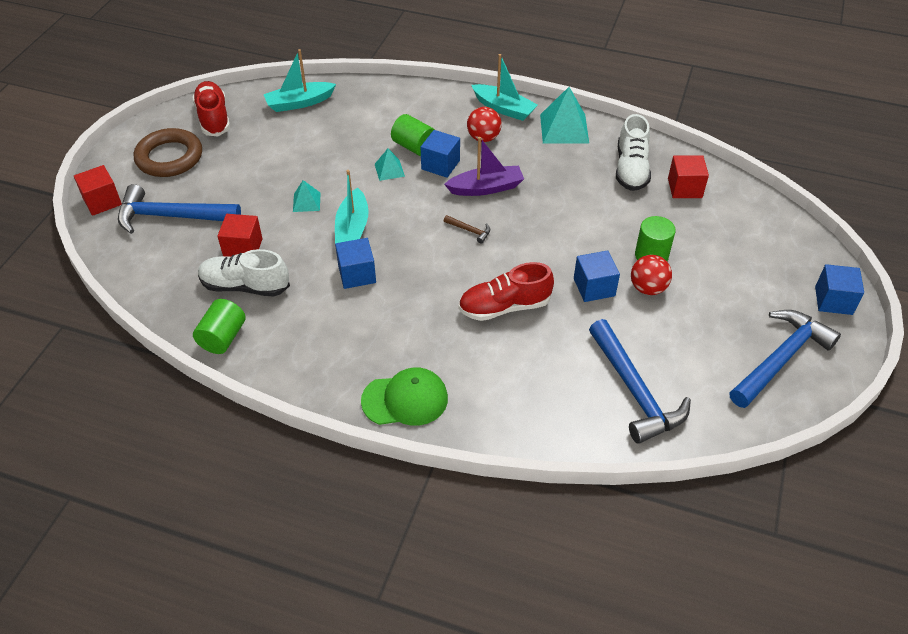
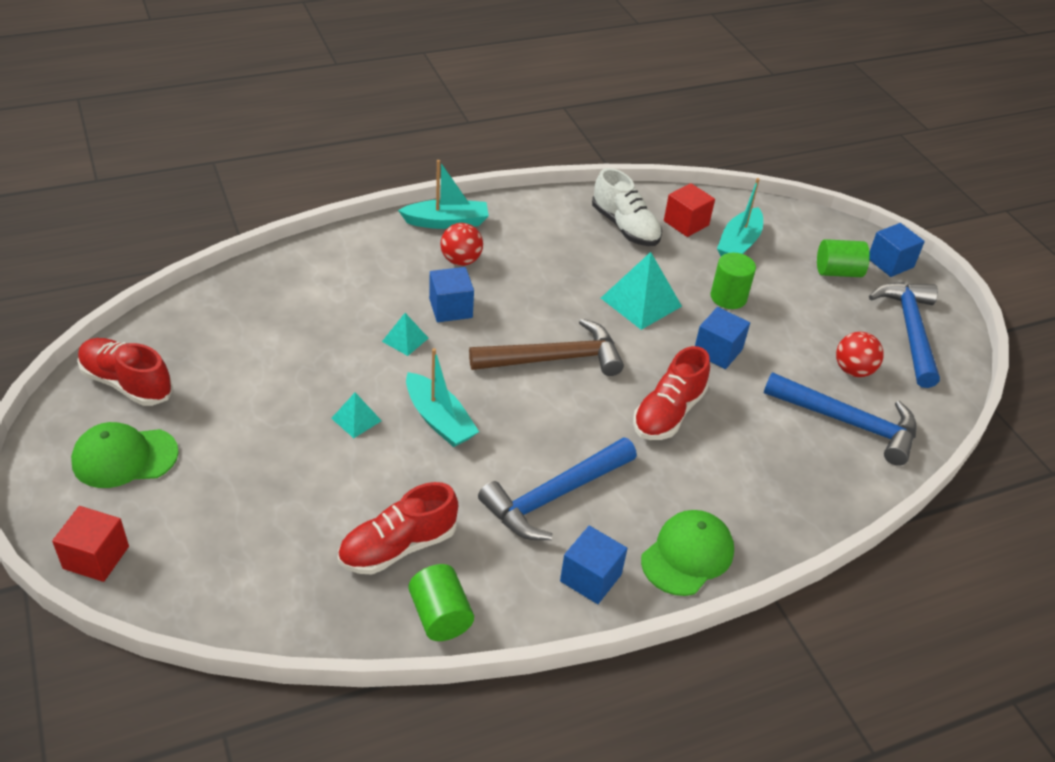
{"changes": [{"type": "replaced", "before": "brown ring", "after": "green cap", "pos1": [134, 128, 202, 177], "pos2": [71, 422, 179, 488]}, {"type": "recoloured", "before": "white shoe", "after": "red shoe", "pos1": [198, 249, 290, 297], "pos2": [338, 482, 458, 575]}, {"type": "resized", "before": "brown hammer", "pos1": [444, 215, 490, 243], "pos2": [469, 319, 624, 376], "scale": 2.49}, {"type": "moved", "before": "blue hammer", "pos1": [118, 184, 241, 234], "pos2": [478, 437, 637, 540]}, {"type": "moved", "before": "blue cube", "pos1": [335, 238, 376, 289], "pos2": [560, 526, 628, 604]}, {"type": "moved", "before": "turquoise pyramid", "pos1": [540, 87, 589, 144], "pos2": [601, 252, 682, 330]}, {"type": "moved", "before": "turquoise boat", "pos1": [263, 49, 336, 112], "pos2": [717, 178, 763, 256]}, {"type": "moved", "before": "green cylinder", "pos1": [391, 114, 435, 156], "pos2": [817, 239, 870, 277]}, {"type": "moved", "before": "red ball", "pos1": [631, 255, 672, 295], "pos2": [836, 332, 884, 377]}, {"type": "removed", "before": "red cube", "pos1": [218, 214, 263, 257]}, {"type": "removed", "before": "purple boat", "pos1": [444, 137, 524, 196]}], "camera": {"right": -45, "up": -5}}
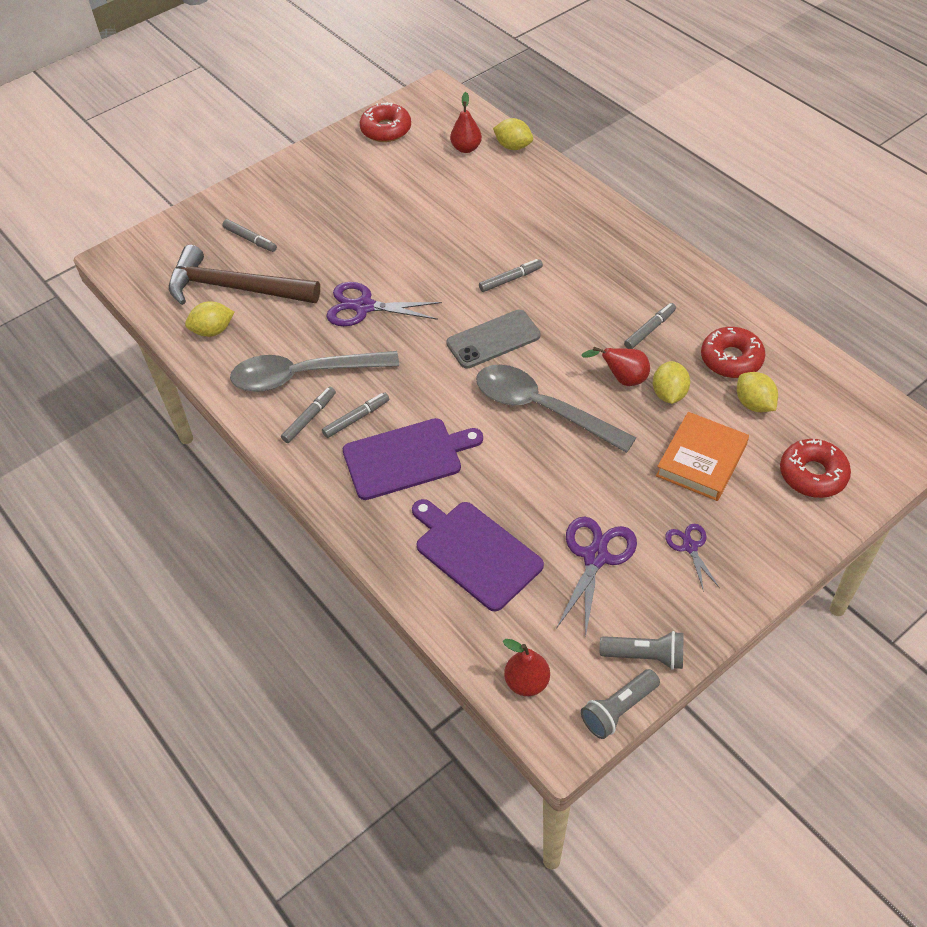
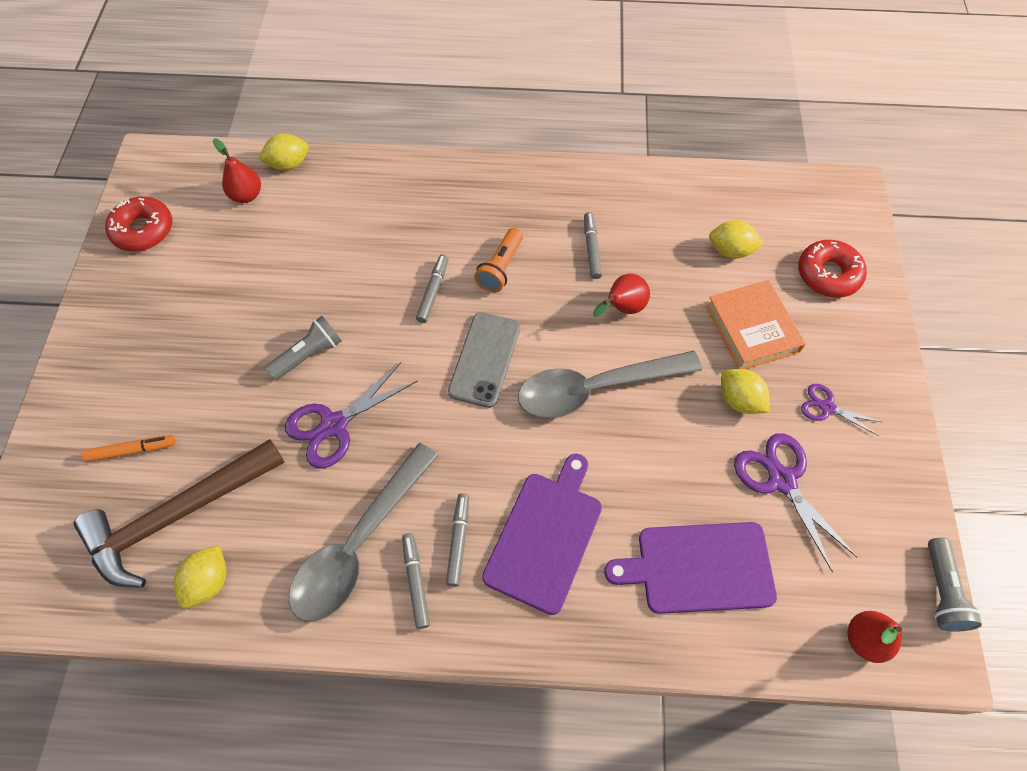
{"changes": [{"type": "recoloured", "before": "grey marker", "after": "orange marker", "pos1": [222, 219, 277, 252], "pos2": [82, 435, 175, 462]}, {"type": "moved", "before": "grey flashlight", "pos1": [600, 631, 684, 670], "pos2": [265, 316, 342, 380]}, {"type": "added", "after": "orange flashlight", "pos2": [474, 228, 523, 293]}, {"type": "moved", "before": "yellow lemon", "pos1": [653, 361, 690, 404], "pos2": [721, 369, 770, 414]}, {"type": "removed", "before": "red donut", "pos1": [701, 327, 765, 378]}], "camera": {"right": -50, "up": 10}}
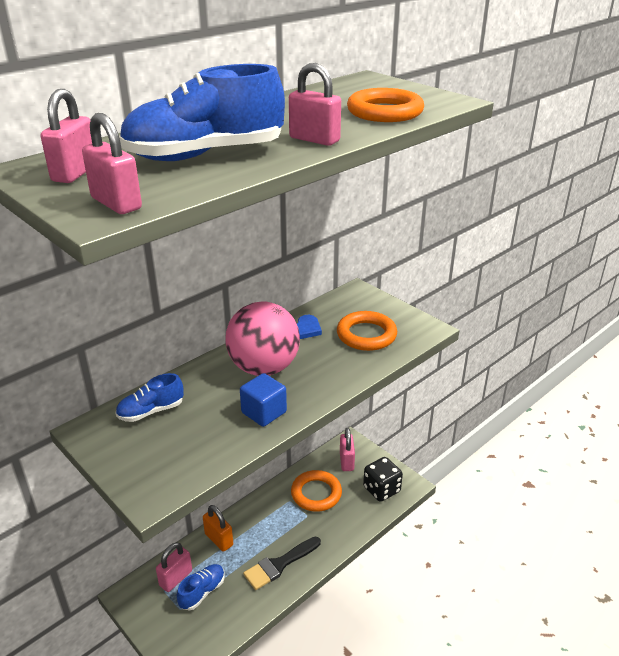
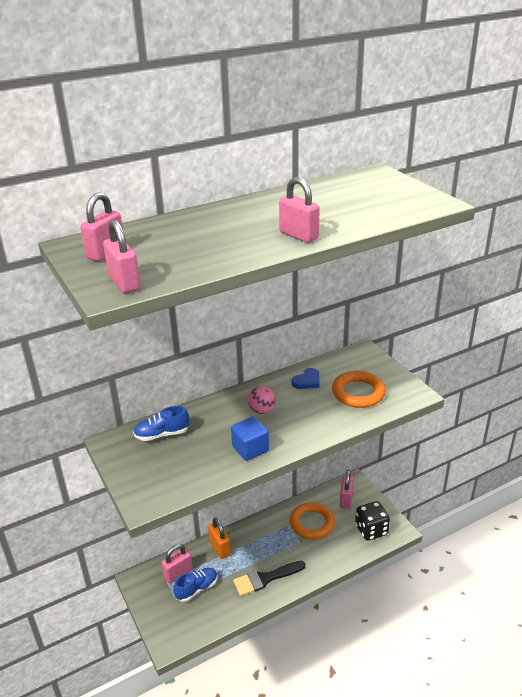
{"changes": [{"type": "resized", "before": "pink ball", "pos1": [225, 301, 300, 376], "pos2": [248, 386, 276, 414], "scale": 0.45}, {"type": "removed", "before": "blue shoe", "pos1": [119, 64, 285, 161]}, {"type": "removed", "before": "orange ring", "pos1": [347, 88, 424, 122]}], "camera": {"right": 15, "up": 0}}
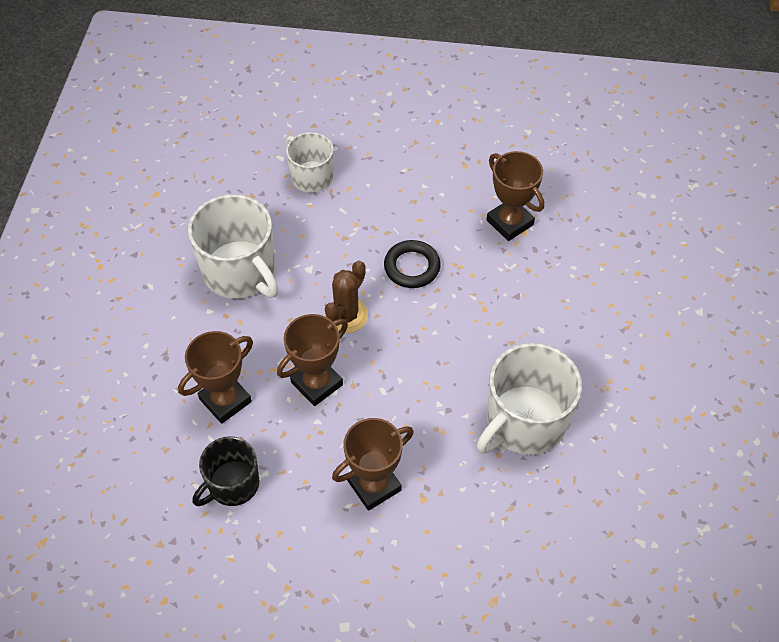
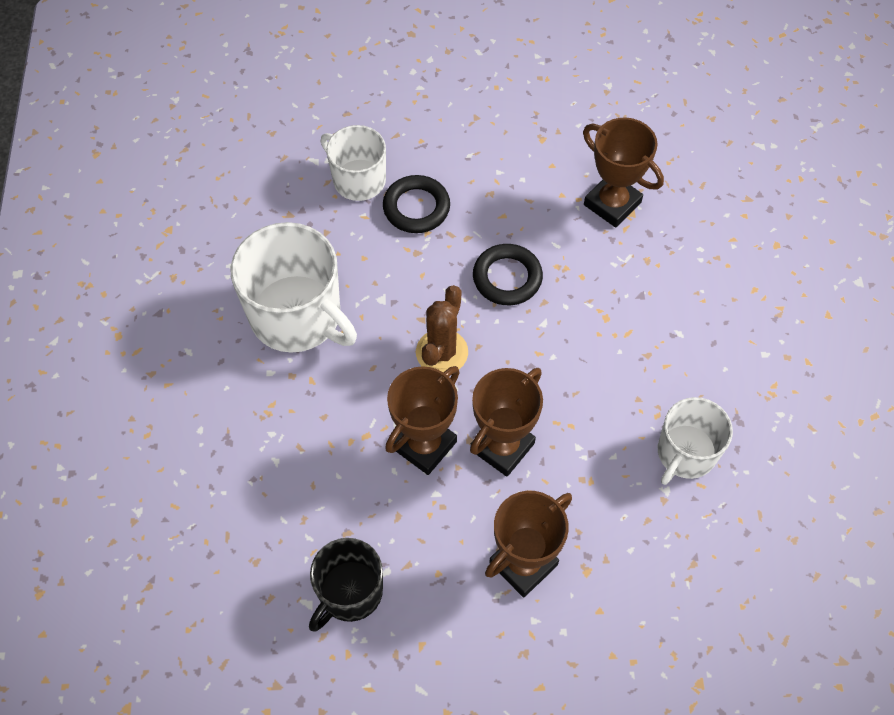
{"changes": [{"type": "added", "after": "black ring", "pos2": [383, 175, 450, 233]}, {"type": "moved", "before": "brown trophy", "pos1": [178, 331, 253, 424], "pos2": [470, 368, 543, 477]}, {"type": "resized", "before": "white mug", "pos1": [477, 343, 582, 455], "pos2": [658, 397, 733, 485], "scale": 0.62}], "camera": {"right": -10, "up": 5}}
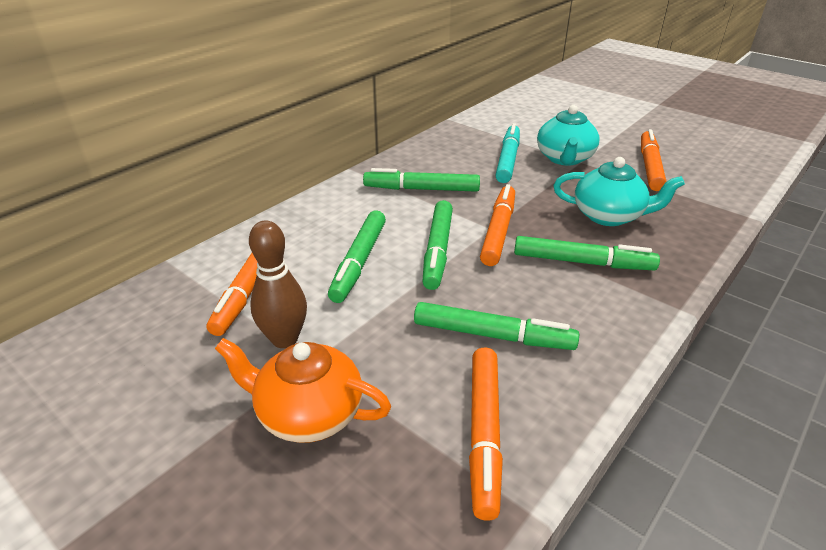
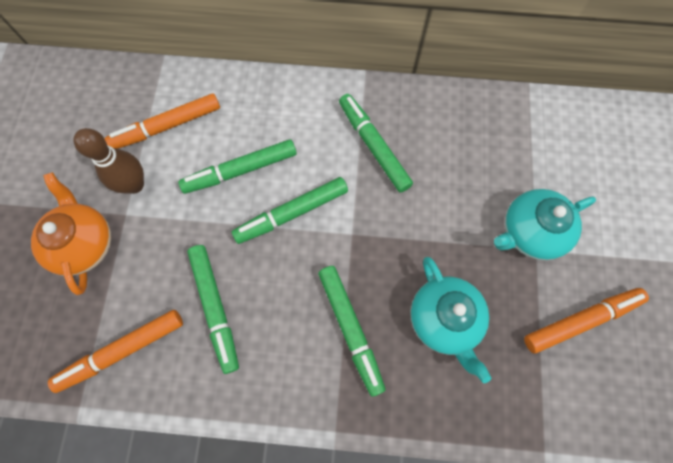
{"changes": [{"type": "removed", "before": "orange marker", "pos1": [480, 184, 515, 266]}, {"type": "removed", "before": "turquoise marker", "pos1": [496, 123, 520, 183]}], "camera": {"right": 55, "up": 35}}
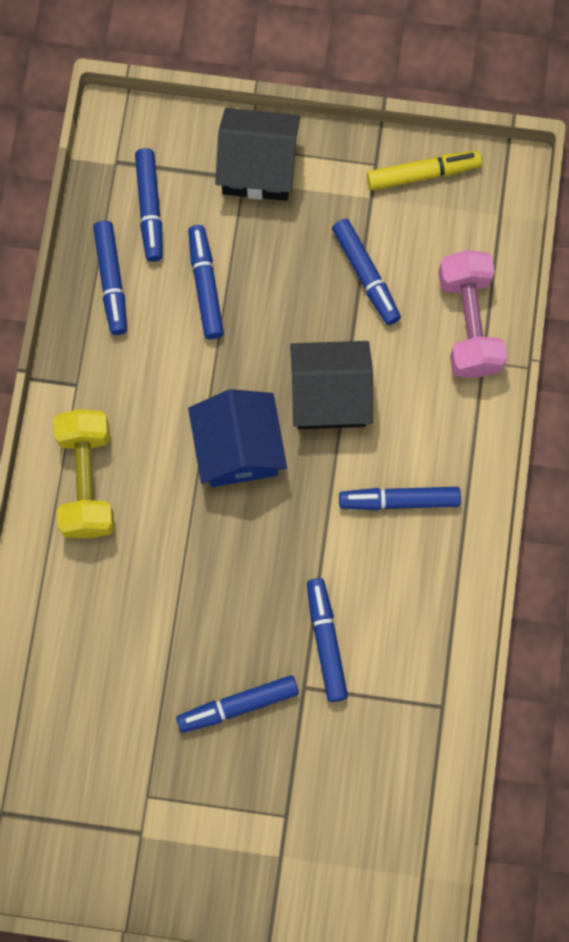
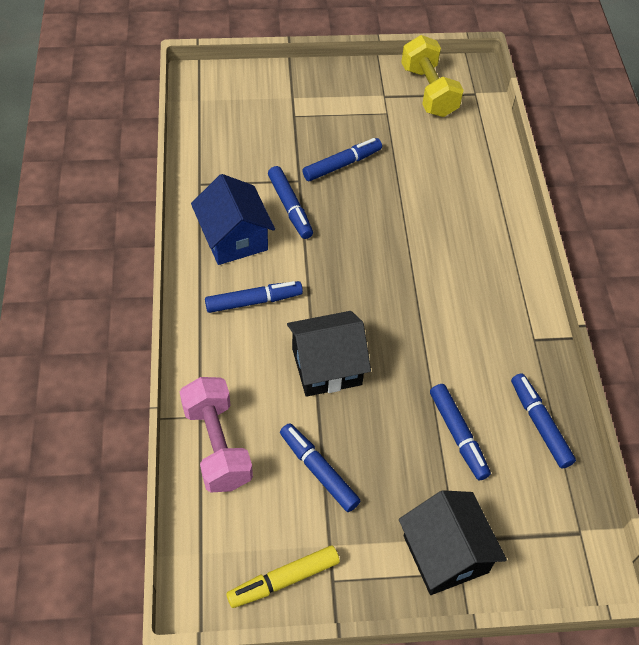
{"changes": [{"type": "moved", "before": "blue house", "pos1": [188, 389, 287, 487], "pos2": [191, 174, 275, 265]}, {"type": "turned", "before": "black house", "pos1": [215, 108, 300, 201], "pos2": [399, 490, 507, 595], "turn": 75}, {"type": "moved", "before": "yellow dumbbell", "pos1": [53, 409, 114, 539], "pos2": [401, 35, 464, 117]}, {"type": "removed", "before": "blue marker", "pos1": [135, 148, 163, 262]}], "camera": {"right": 165, "up": -20}}
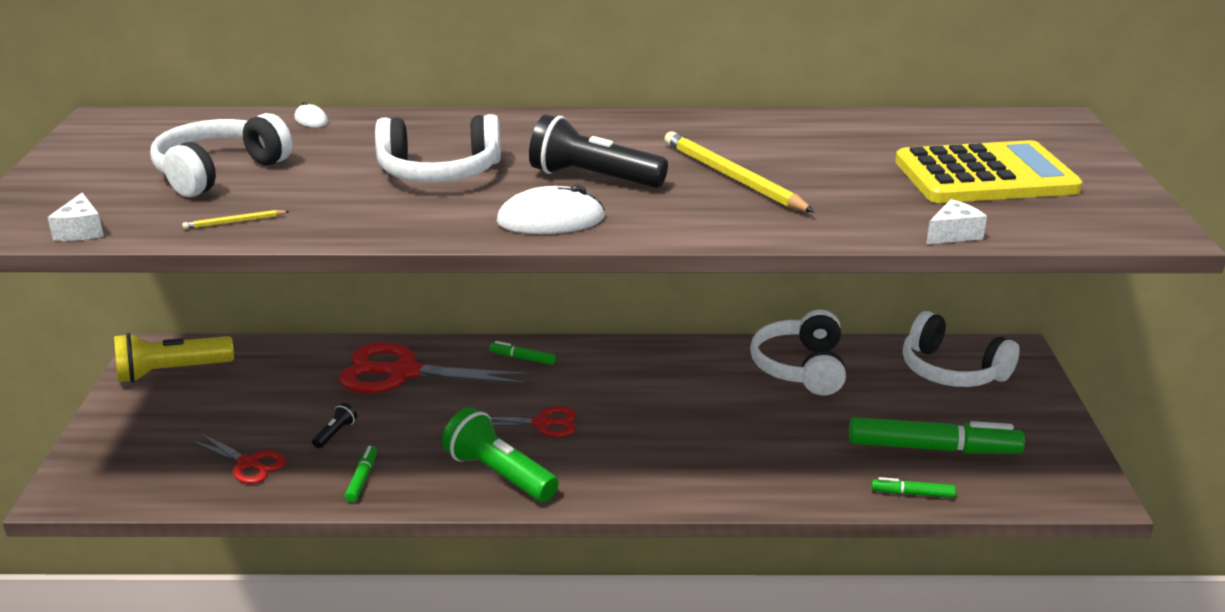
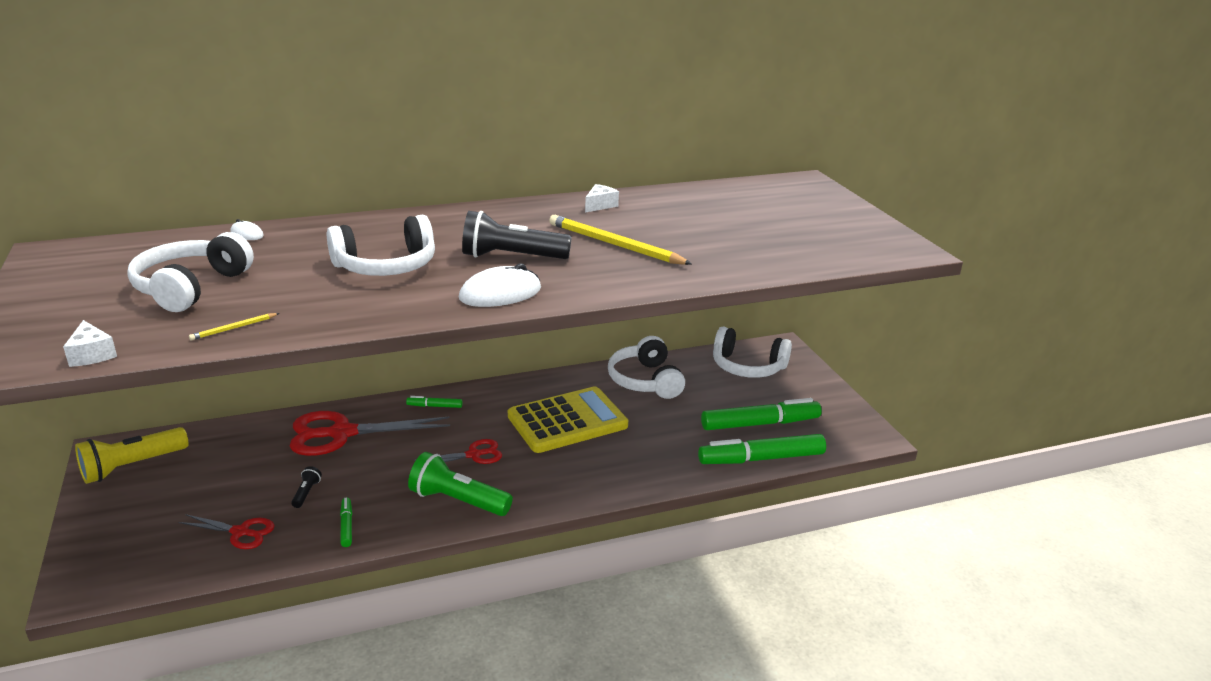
{"changes": [{"type": "moved", "before": "yellow calculator", "pos1": [895, 140, 1083, 203], "pos2": [508, 386, 628, 453]}, {"type": "moved", "before": "white cheese", "pos1": [926, 199, 987, 244], "pos2": [585, 184, 619, 213]}, {"type": "resized", "before": "green marker", "pos1": [871, 477, 956, 498], "pos2": [698, 434, 826, 464], "scale": 2.18}], "camera": {"right": -20, "up": 0}}
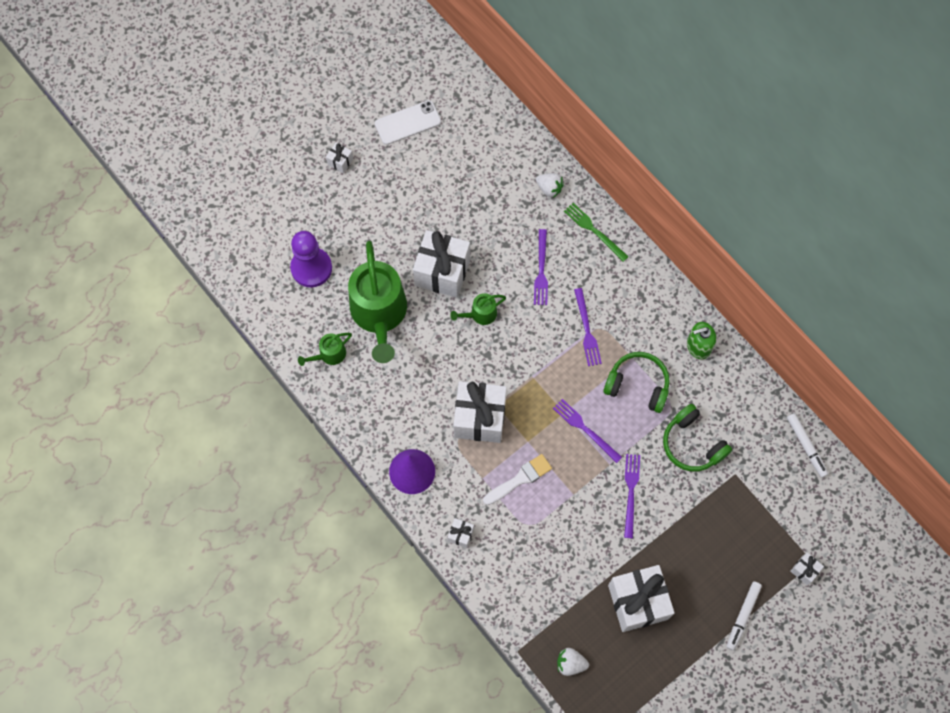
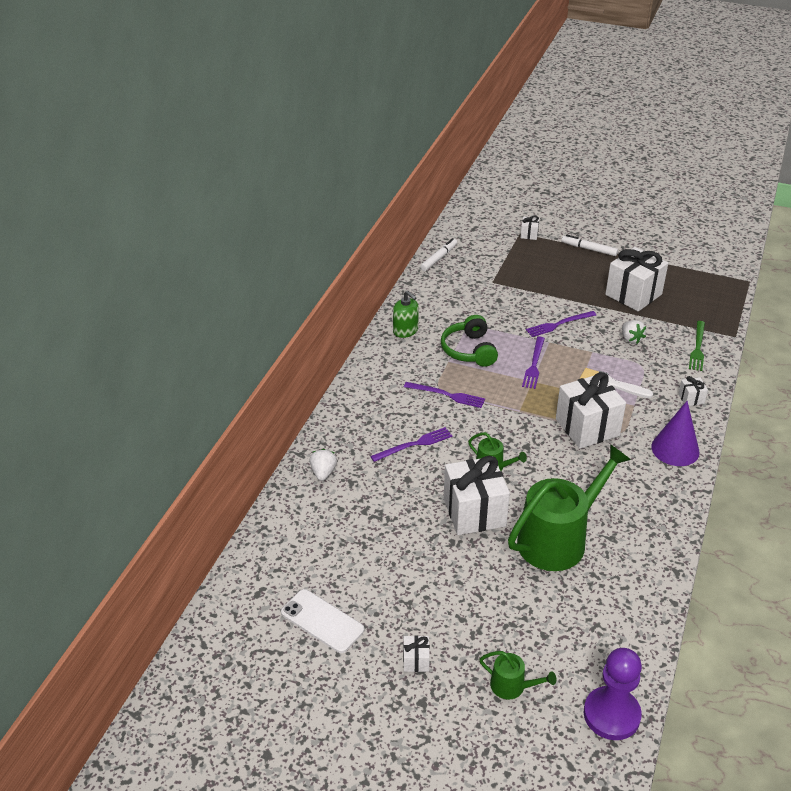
{"changes": [{"type": "turned", "before": "purple fork", "pos1": [574, 288, 602, 366], "pos2": [404, 382, 485, 408], "turn": 60}, {"type": "moved", "before": "green watering can", "pos1": [298, 333, 352, 366], "pos2": [479, 651, 557, 700]}, {"type": "turned", "before": "white marker", "pos1": [726, 582, 762, 651], "pos2": [561, 235, 618, 256], "turn": -150}, {"type": "moved", "before": "purple pawn", "pos1": [290, 231, 332, 287], "pos2": [584, 648, 642, 740]}, {"type": "moved", "before": "white strawberry", "pos1": [557, 648, 589, 676], "pos2": [622, 320, 646, 344]}, {"type": "moved", "before": "green fork", "pos1": [564, 203, 629, 262], "pos2": [689, 321, 705, 371]}, {"type": "removed", "before": "green headphones", "pos1": [663, 404, 732, 472]}], "camera": {"right": -120, "up": -30}}
